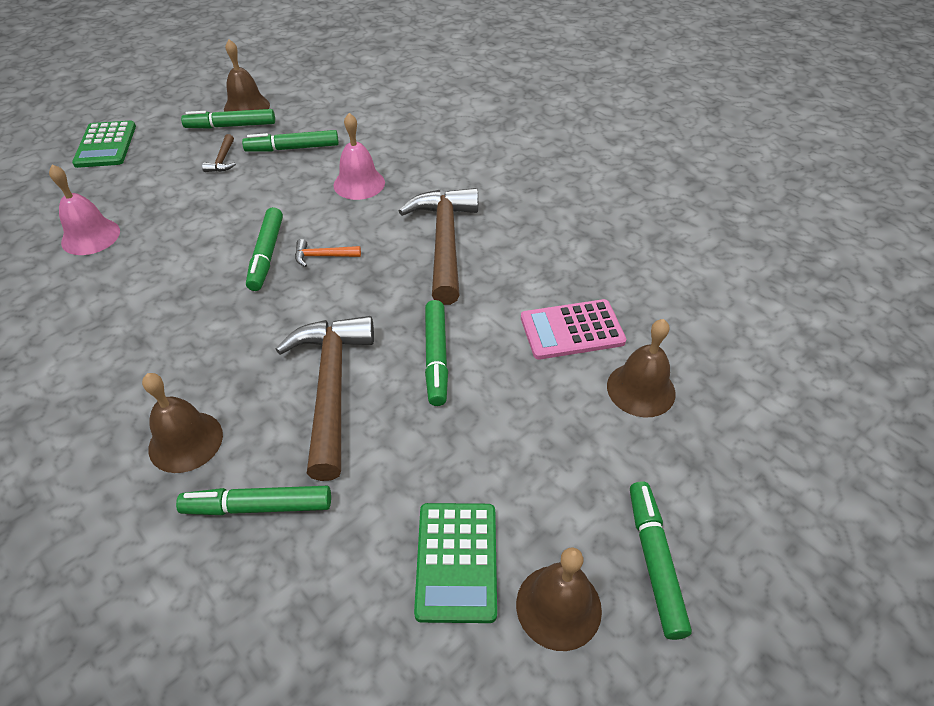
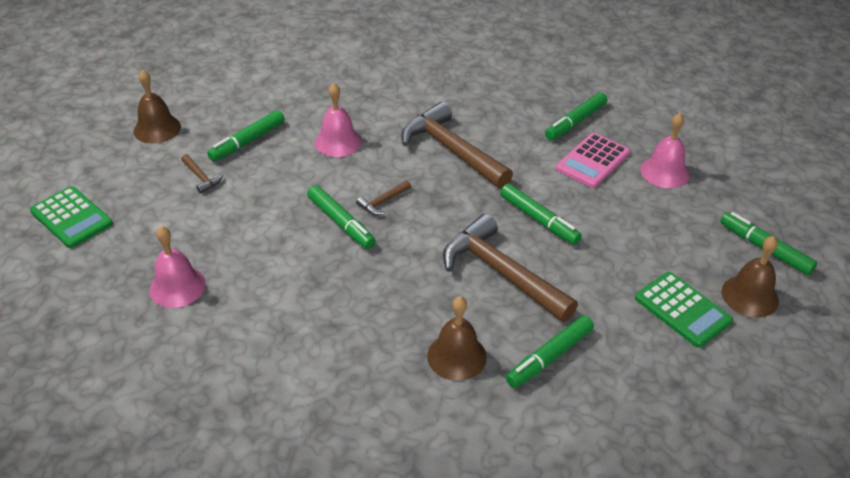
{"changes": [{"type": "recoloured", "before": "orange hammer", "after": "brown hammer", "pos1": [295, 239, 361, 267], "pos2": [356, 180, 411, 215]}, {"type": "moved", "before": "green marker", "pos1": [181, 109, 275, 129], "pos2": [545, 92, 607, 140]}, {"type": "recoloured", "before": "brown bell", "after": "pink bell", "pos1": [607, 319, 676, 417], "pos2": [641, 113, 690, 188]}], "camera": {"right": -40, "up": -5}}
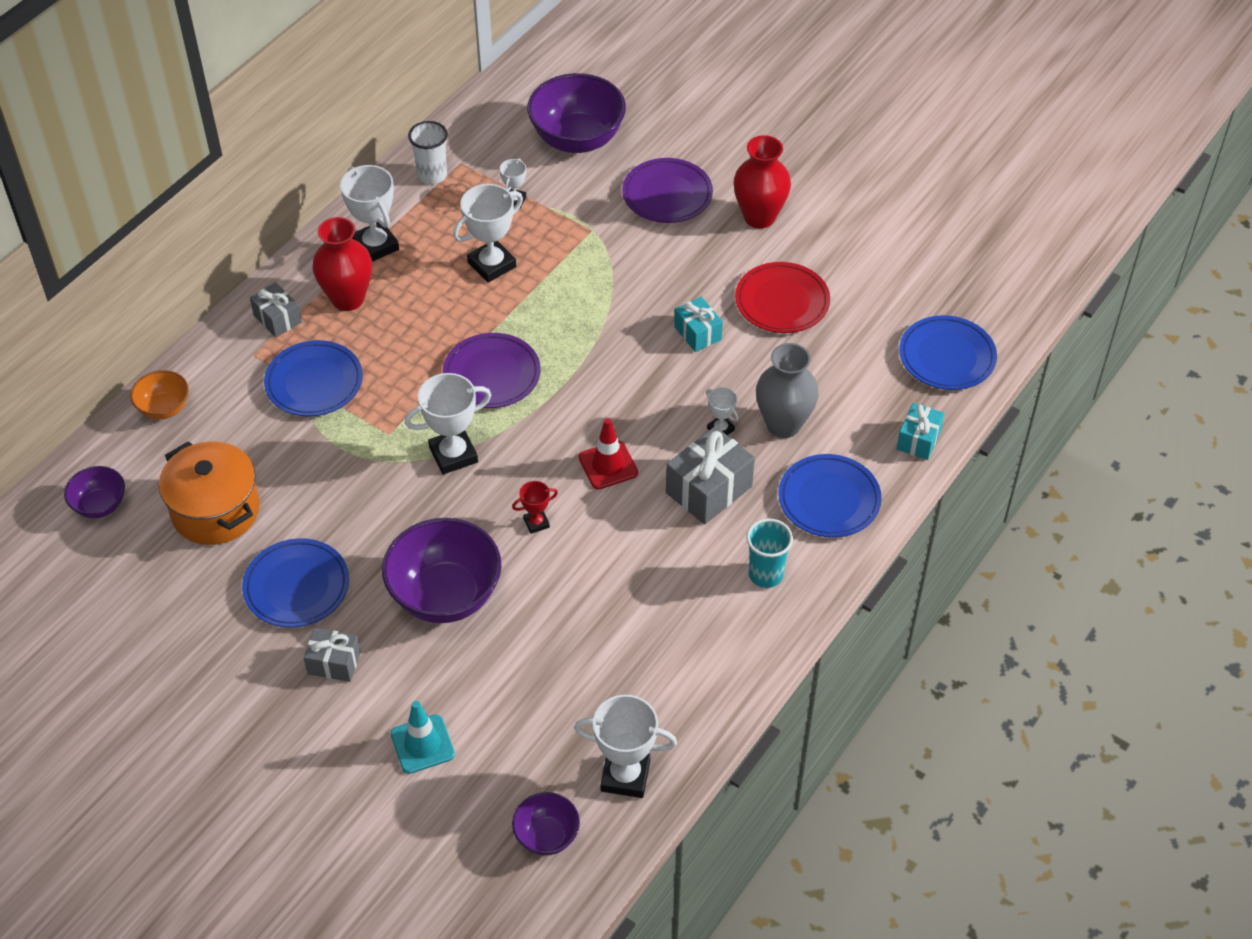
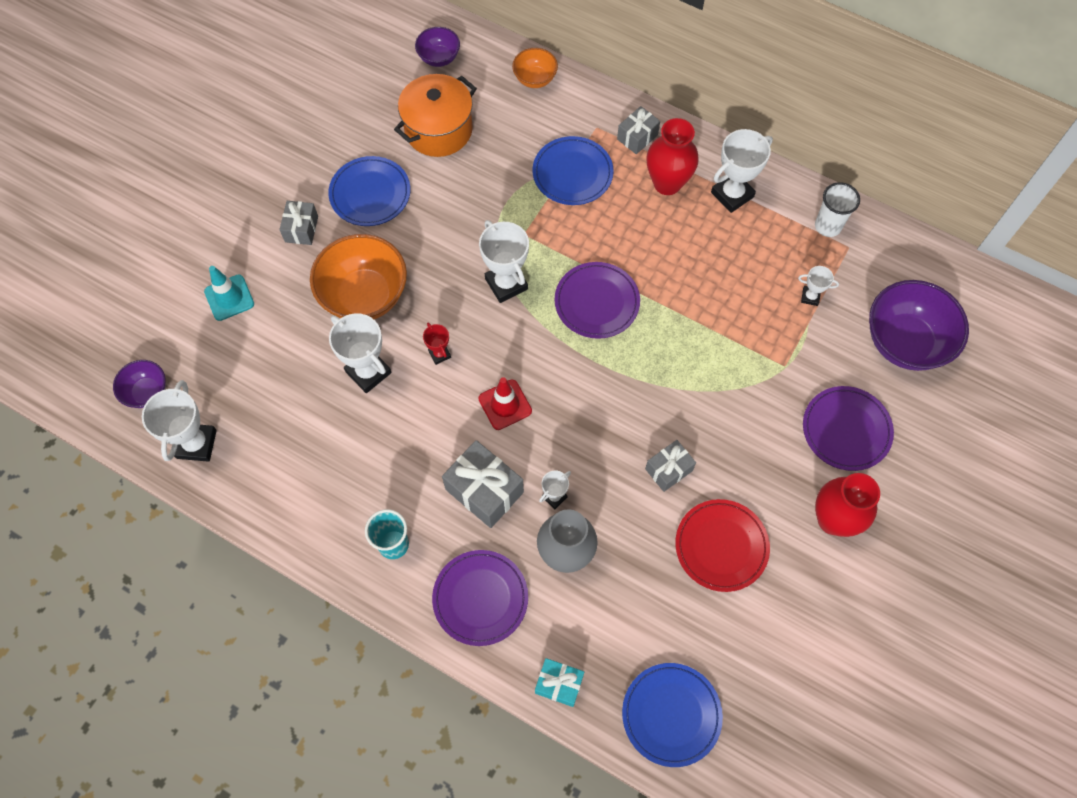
{"changes": [{"type": "recoloured", "before": "purple bowl", "after": "orange bowl", "pos1": [382, 518, 502, 623], "pos2": [310, 234, 407, 319]}, {"type": "moved", "before": "white trophy", "pos1": [453, 184, 523, 283], "pos2": [329, 313, 391, 393]}, {"type": "recoloured", "before": "blue plate", "after": "purple plate", "pos1": [778, 454, 882, 537], "pos2": [432, 550, 528, 646]}, {"type": "recoloured", "before": "turquoise gift", "after": "grey gift", "pos1": [674, 297, 723, 352], "pos2": [645, 440, 696, 492]}], "camera": {"right": 85, "up": 15}}
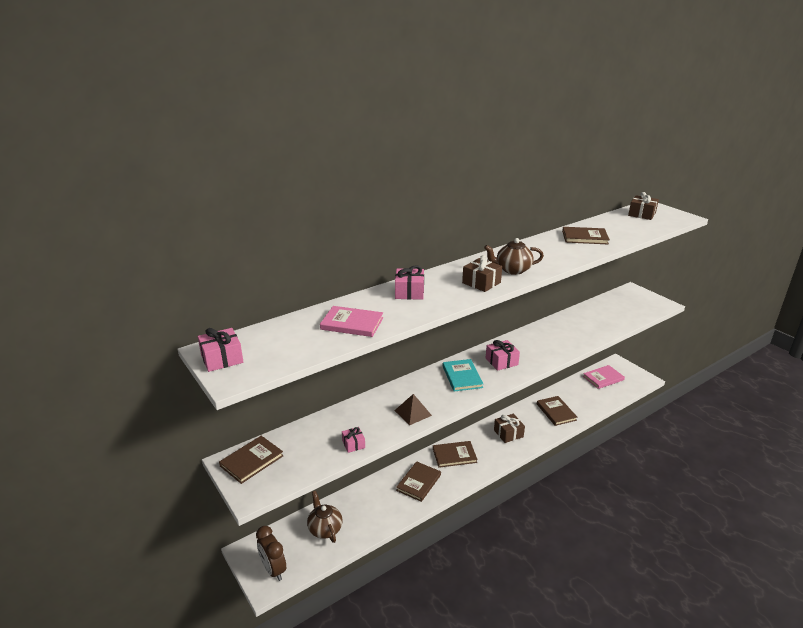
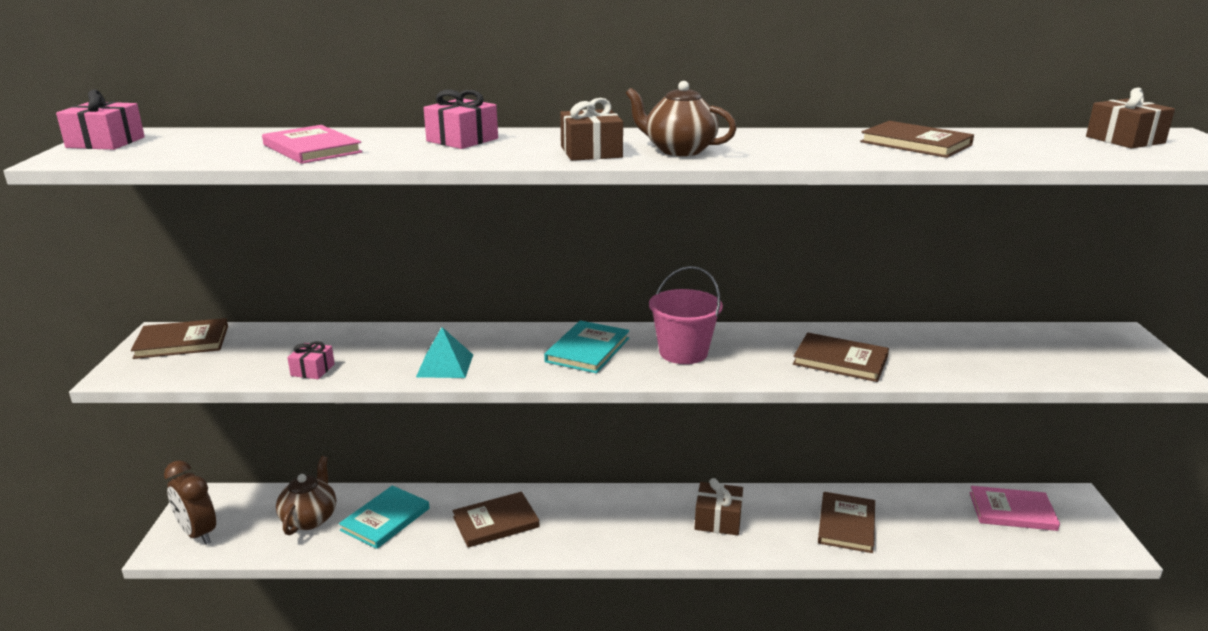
{"changes": [{"type": "turned", "before": "brown clock", "pos1": [256, 526, 286, 581], "pos2": [164, 460, 216, 545], "turn": -45}, {"type": "added", "after": "turquoise book", "pos2": [339, 485, 429, 549]}, {"type": "recoloured", "before": "brown pyramid", "after": "turquoise pyramid", "pos1": [394, 394, 432, 425], "pos2": [416, 327, 473, 378]}, {"type": "replaced", "before": "pink gift", "after": "pink bucket", "pos1": [486, 340, 520, 371], "pos2": [649, 266, 723, 364]}, {"type": "moved", "before": "brown book", "pos1": [433, 441, 477, 468], "pos2": [793, 333, 889, 382]}], "camera": {"right": 35, "up": -5}}
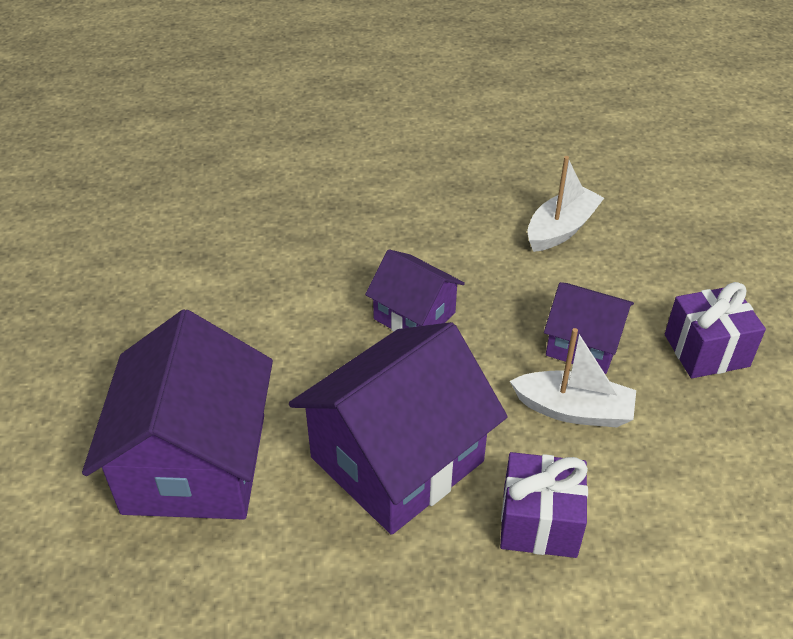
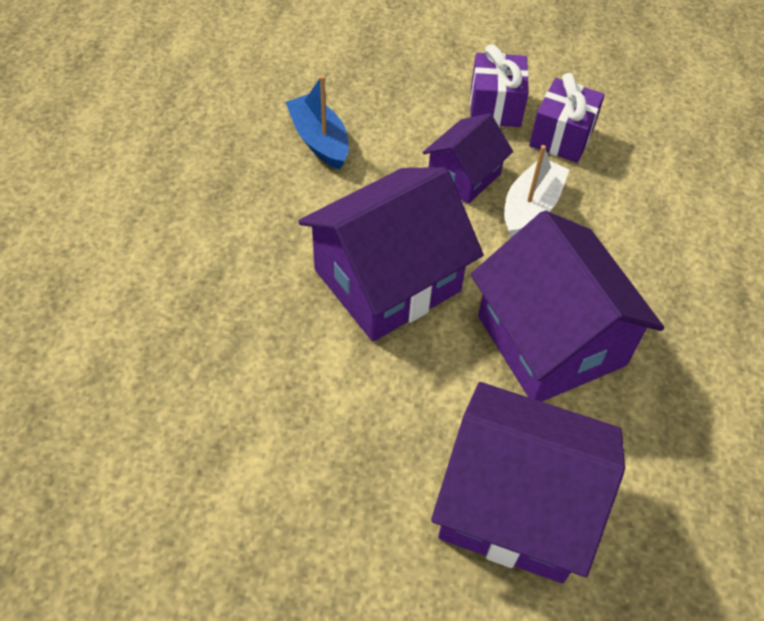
{"changes": [{"type": "recoloured", "before": "white boat", "after": "blue boat", "pos1": [527, 156, 604, 252], "pos2": [285, 75, 349, 169]}, {"type": "resized", "before": "purple house", "pos1": [365, 249, 465, 332], "pos2": [298, 167, 483, 342], "scale": 1.83}, {"type": "moved", "before": "purple gift", "pos1": [500, 452, 588, 558], "pos2": [529, 73, 605, 163]}], "camera": {"right": -75, "up": 10}}
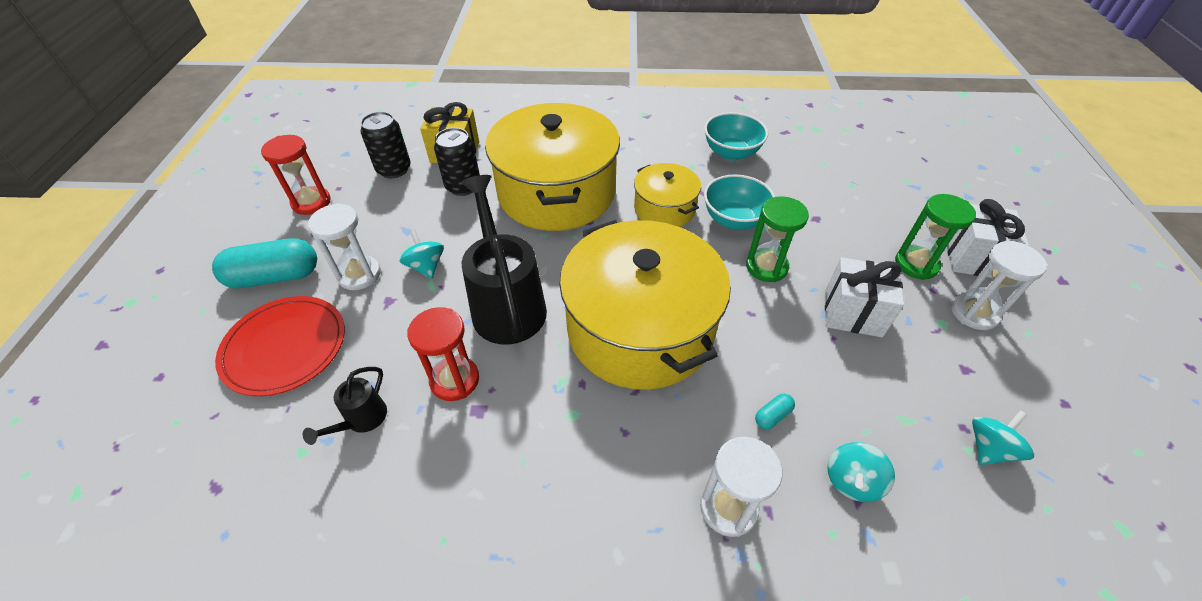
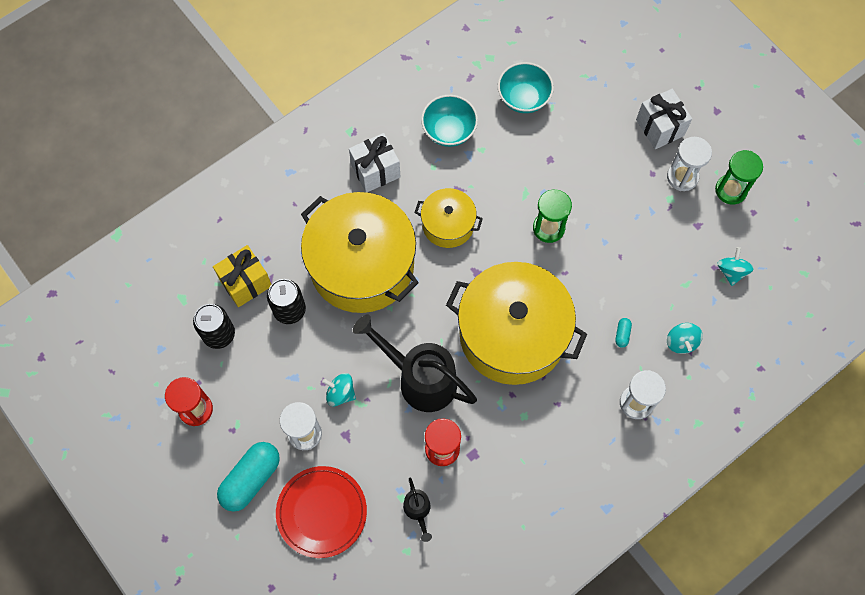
{"changes": [{"type": "moved", "before": "white gift", "pos1": [825, 257, 904, 337], "pos2": [349, 133, 400, 192]}, {"type": "moved", "before": "turquoise bowl", "pos1": [704, 174, 775, 230], "pos2": [498, 62, 554, 113]}, {"type": "moved", "before": "green hourglass", "pos1": [895, 194, 976, 280], "pos2": [715, 150, 763, 205]}], "camera": {"right": -40, "up": 20}}
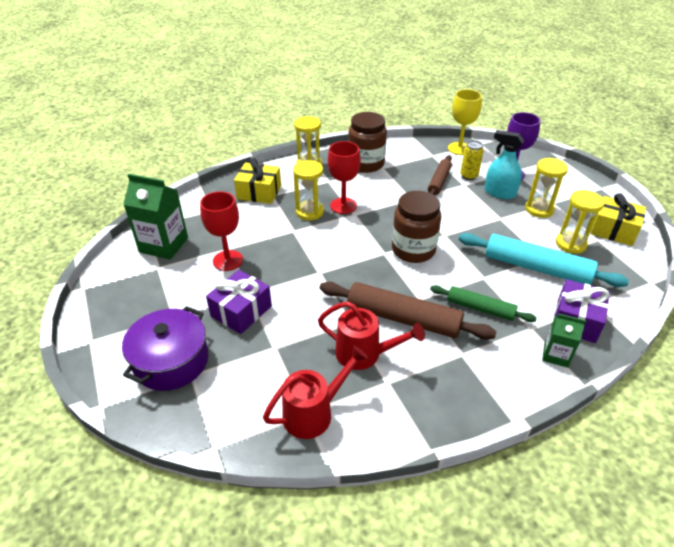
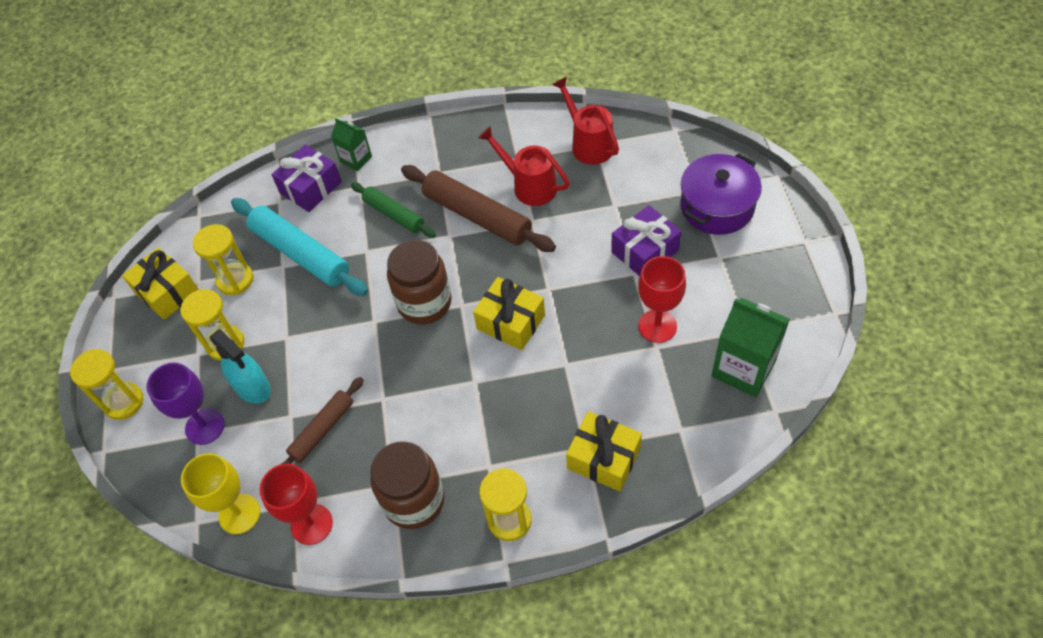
{"changes": [{"type": "moved", "before": "yellow hourglass", "pos1": [293, 160, 324, 220], "pos2": [70, 349, 143, 420]}, {"type": "moved", "before": "red goblet", "pos1": [328, 141, 361, 214], "pos2": [259, 464, 333, 545]}, {"type": "added", "after": "yellow gift", "pos2": [473, 277, 545, 350]}, {"type": "turned", "before": "red watering can", "pos1": [263, 345, 368, 439], "pos2": [552, 76, 619, 165], "turn": 75}, {"type": "removed", "before": "yellow can", "pos1": [460, 141, 484, 180]}], "camera": {"right": -160, "up": 15}}
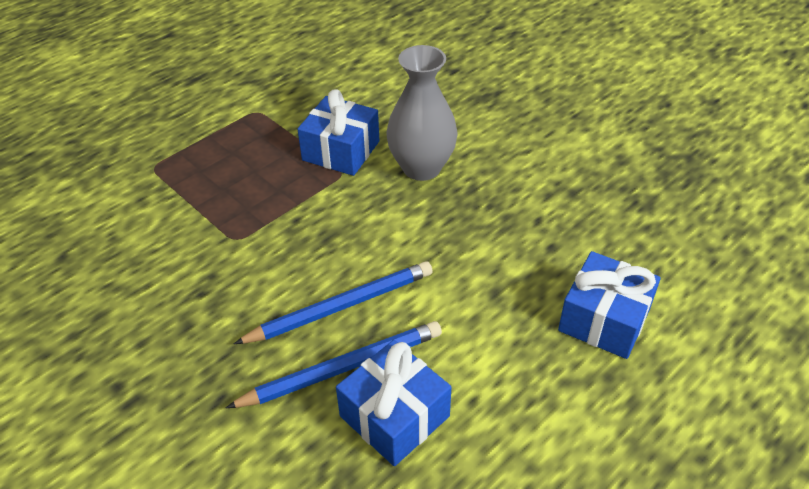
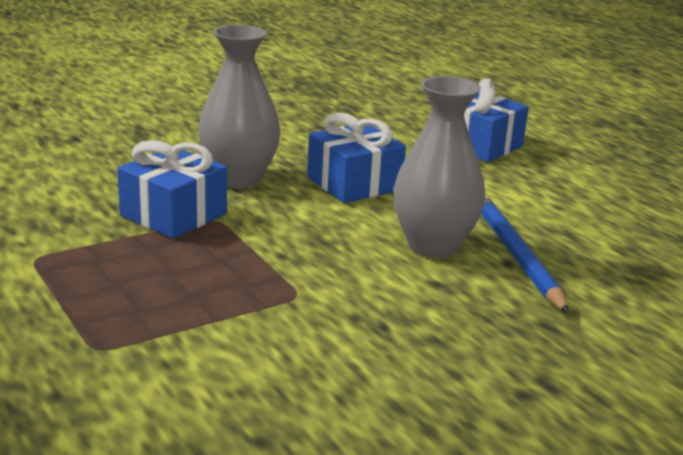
{"changes": [{"type": "moved", "before": "blue gift", "pos1": [336, 340, 452, 466], "pos2": [307, 113, 406, 203]}, {"type": "replaced", "before": "blue pencil", "after": "grey vase", "pos1": [234, 262, 433, 344], "pos2": [393, 76, 486, 258]}], "camera": {"right": -80, "up": -20}}
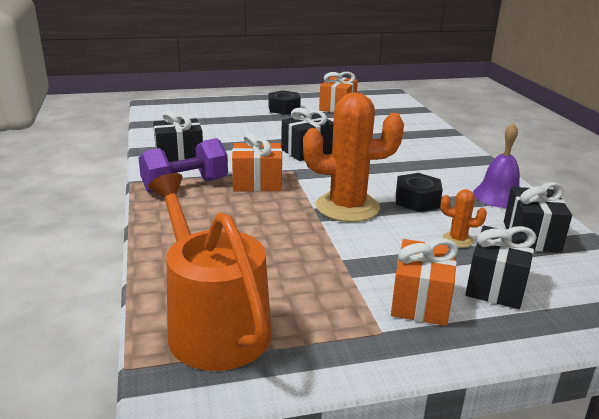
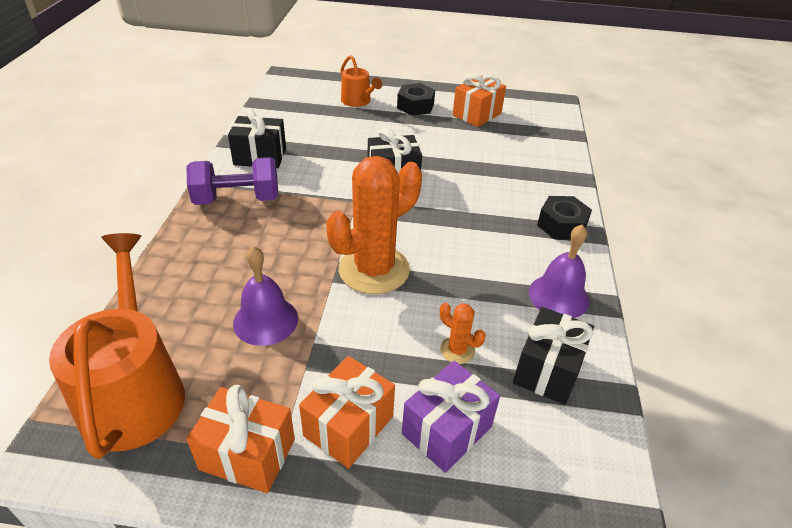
{"changes": [{"type": "moved", "before": "orange gift", "pos1": [232, 133, 282, 192], "pos2": [186, 385, 295, 493]}, {"type": "added", "after": "purple bell", "pos2": [233, 246, 298, 346]}, {"type": "turned", "before": "orange cactus", "pos1": [303, 92, 404, 222], "pos2": [326, 156, 422, 294], "turn": -60}, {"type": "added", "after": "orange watering can", "pos2": [341, 55, 382, 107]}, {"type": "recoloured", "before": "black gift", "after": "purple gift", "pos1": [466, 226, 537, 309], "pos2": [402, 361, 500, 473]}, {"type": "moved", "before": "black nut", "pos1": [396, 173, 443, 212], "pos2": [537, 196, 592, 240]}], "camera": {"right": 20, "up": 15}}
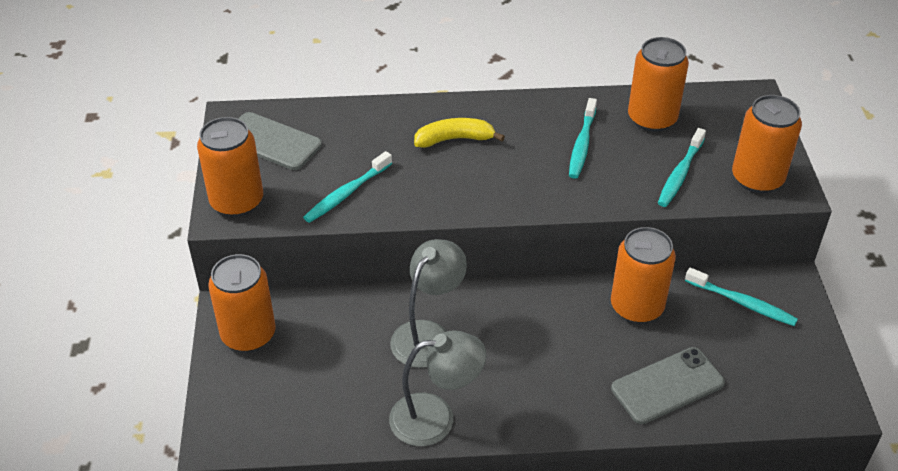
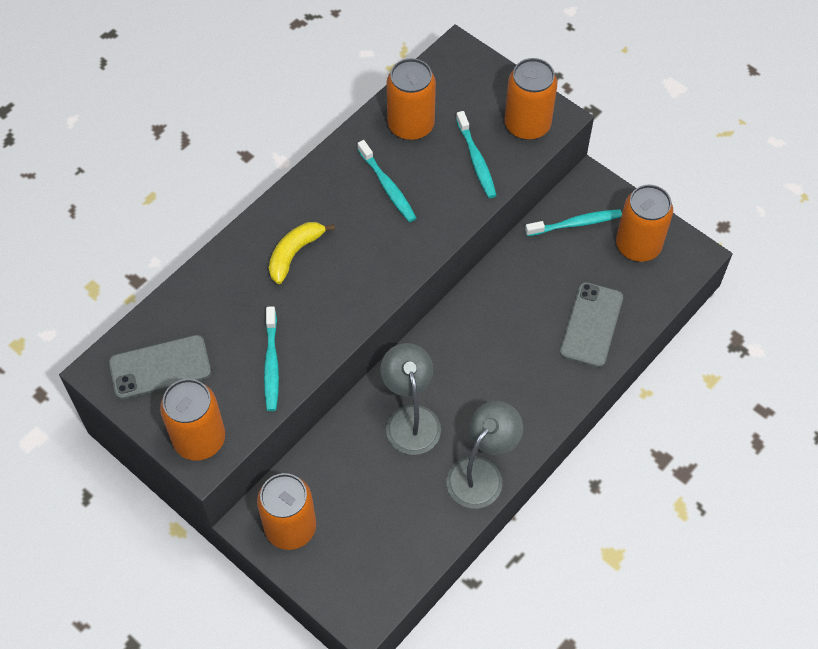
{"changes": [{"type": "moved", "before": "orange can", "pos1": [611, 227, 676, 323], "pos2": [616, 185, 673, 262]}], "camera": {"right": -45, "up": 15}}
